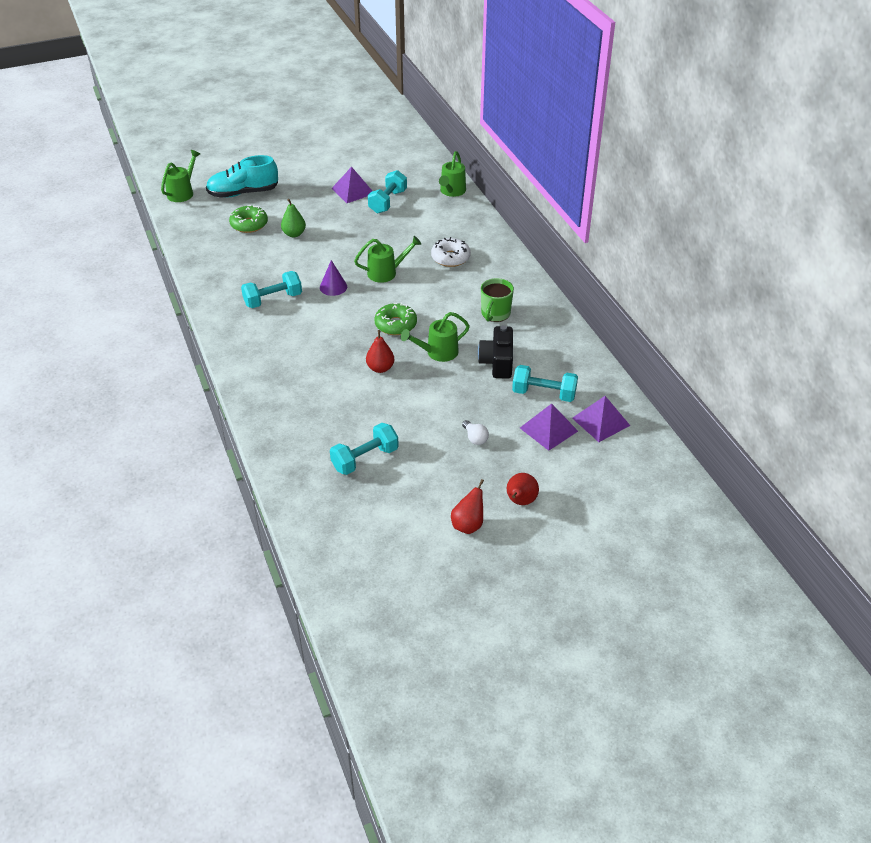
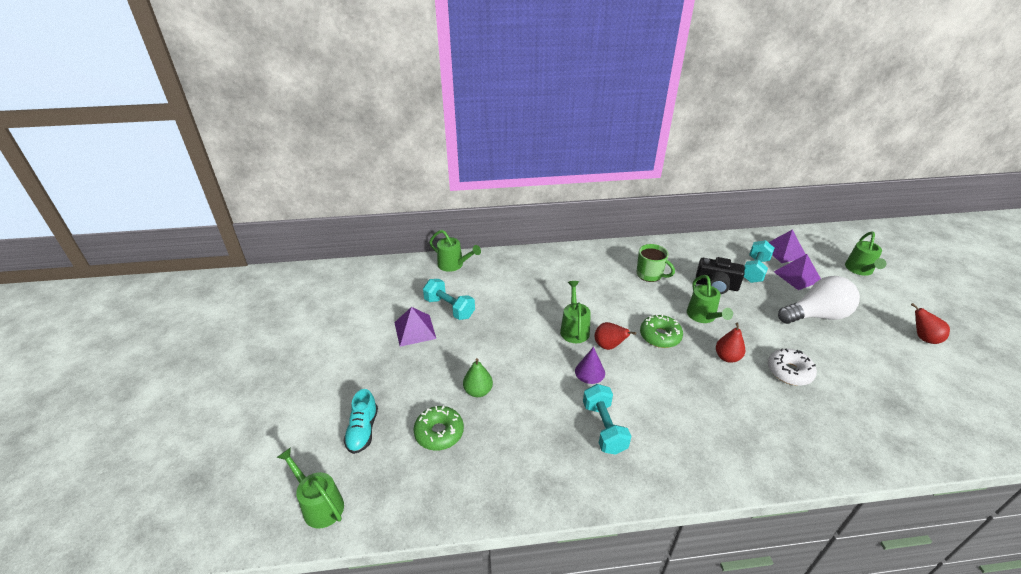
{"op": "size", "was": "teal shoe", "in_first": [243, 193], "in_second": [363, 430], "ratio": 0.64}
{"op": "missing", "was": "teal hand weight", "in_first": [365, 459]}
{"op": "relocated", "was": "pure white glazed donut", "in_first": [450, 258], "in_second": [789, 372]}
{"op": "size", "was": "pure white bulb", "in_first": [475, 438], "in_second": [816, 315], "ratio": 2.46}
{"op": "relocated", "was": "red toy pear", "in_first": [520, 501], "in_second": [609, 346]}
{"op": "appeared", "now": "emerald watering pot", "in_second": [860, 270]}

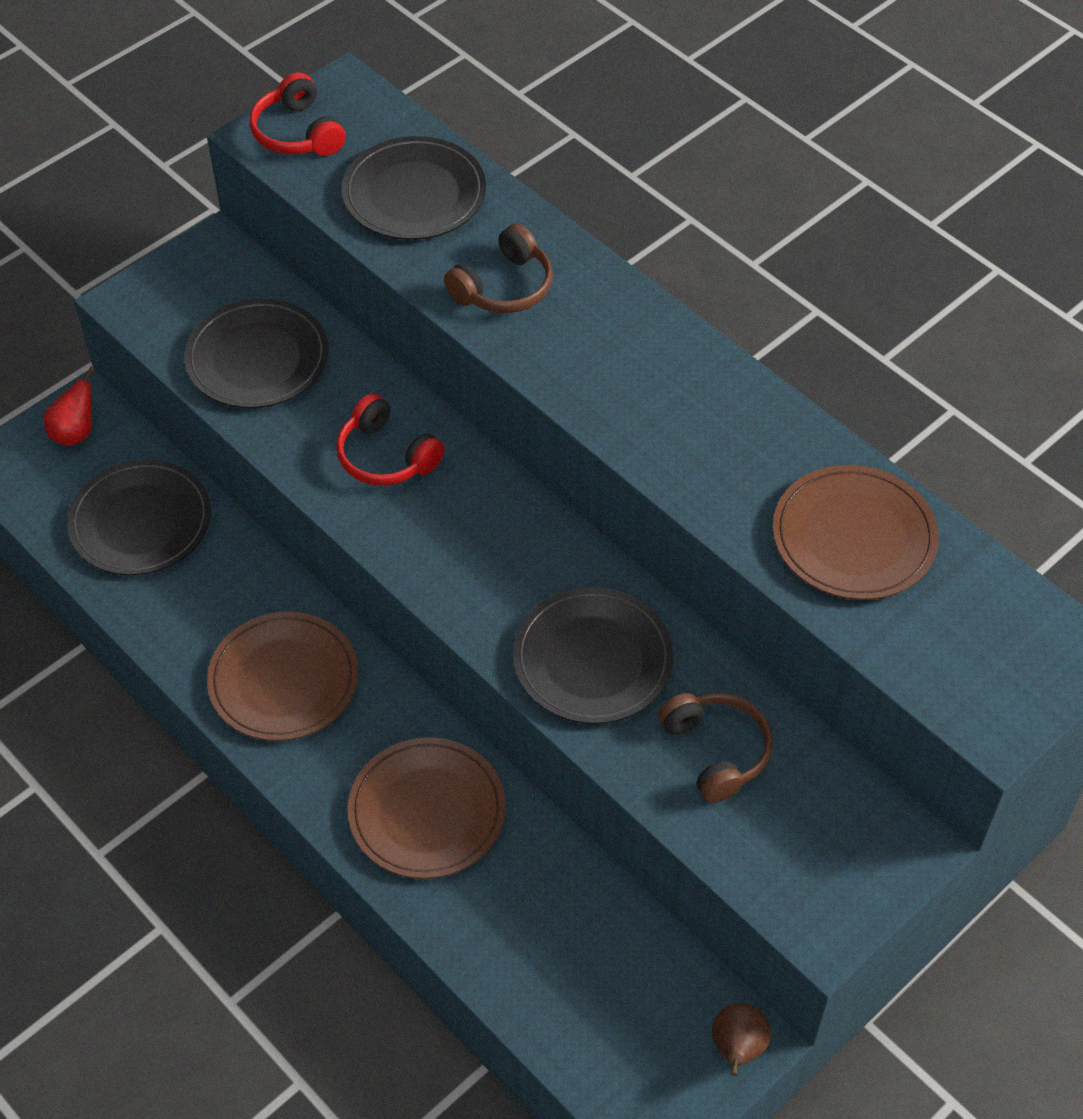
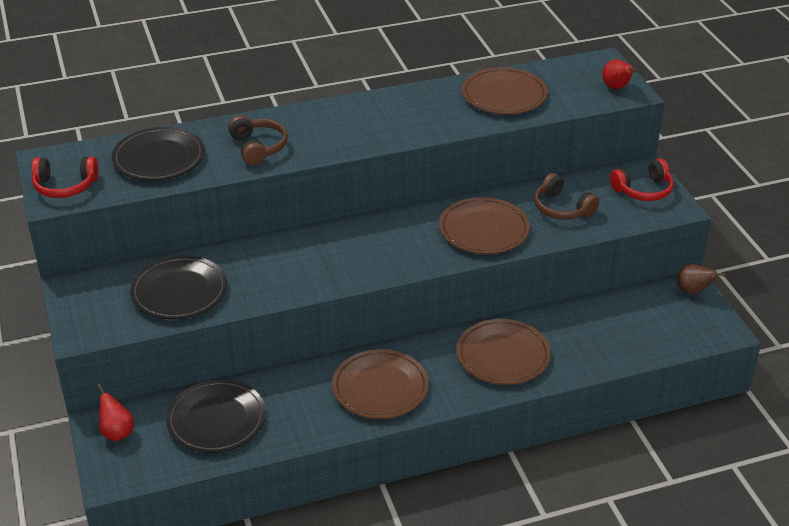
{"op": "relocated", "was": "red over-ear headphones", "in_first": [386, 456], "in_second": [643, 190]}
{"op": "colour", "was": "black flat dish", "now": "russet flat dish", "in_first": [592, 660], "in_second": [484, 229]}
{"op": "spun", "was": "russet over-ear headphones", "in_first": [716, 751], "in_second": [562, 208], "clockwise": -135}
{"op": "appeared", "now": "red toy pear", "in_second": [616, 87]}

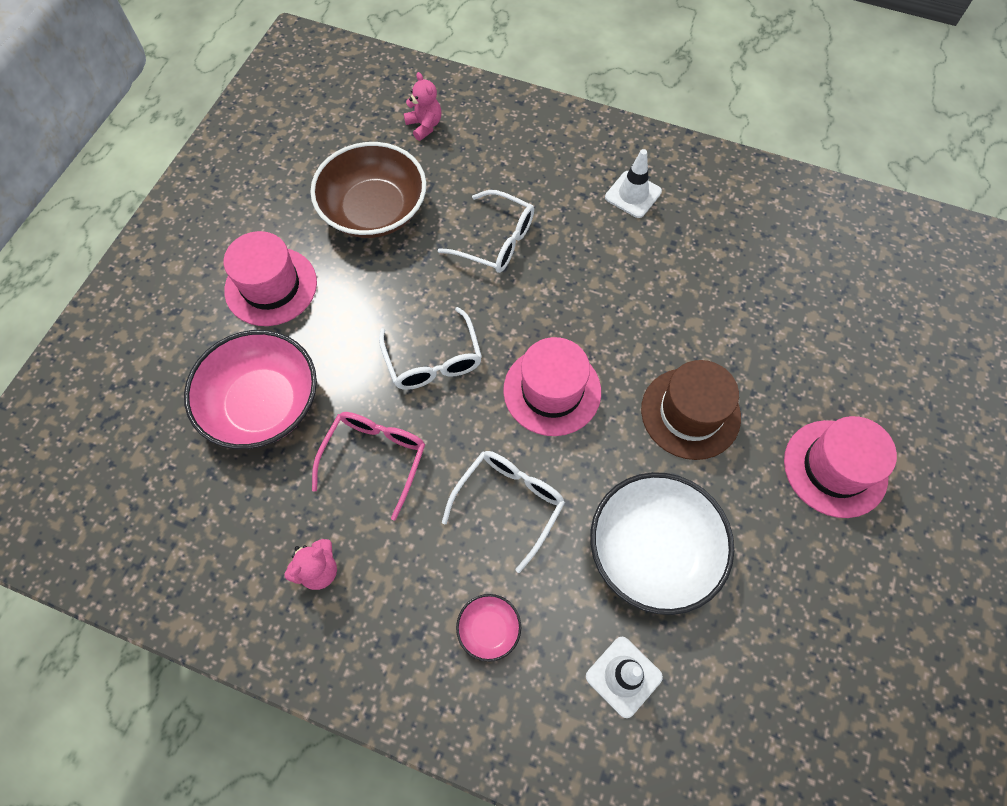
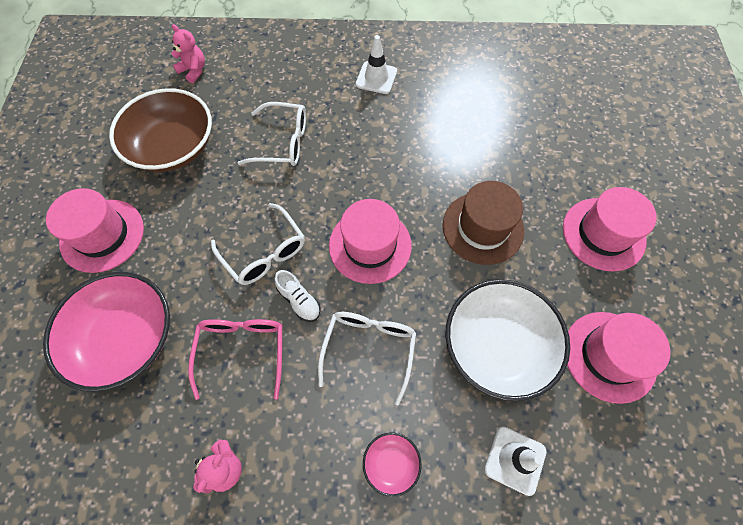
{"op": "appeared", "now": "pure white shoe", "in_second": [299, 300]}
{"op": "appeared", "now": "rosy top hat", "in_second": [609, 356]}

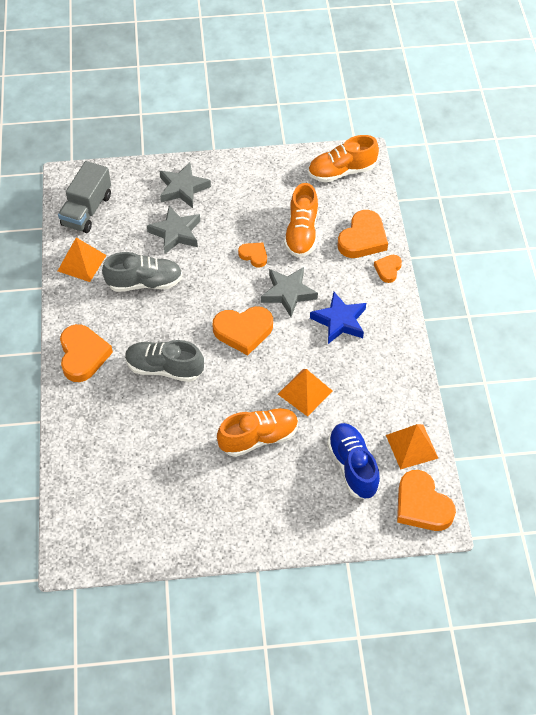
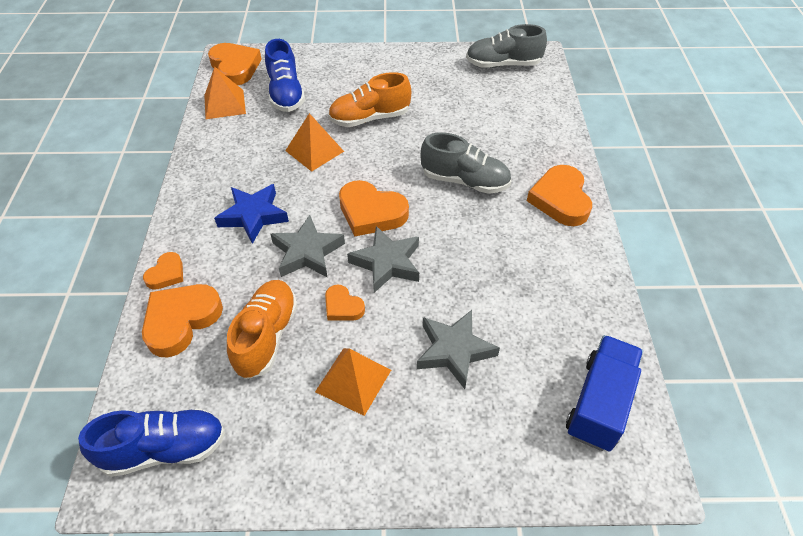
{"op": "colour", "was": "grey toy truck", "now": "blue toy truck", "in_first": [87, 210], "in_second": [599, 403]}
{"op": "relocated", "was": "bright orange pyramid shape", "in_first": [81, 263], "in_second": [353, 380]}
{"op": "relocated", "was": "grey shoe", "in_first": [144, 283], "in_second": [503, 64]}
{"op": "relocated", "was": "grey five-pointed star", "in_first": [183, 188], "in_second": [387, 263]}
{"op": "spun", "was": "bright orange love heart", "in_first": [243, 331], "in_second": [371, 212], "clockwise": -150}
{"op": "colour", "was": "bright orange shoe", "now": "blue shoe", "in_first": [341, 171], "in_second": [164, 449]}

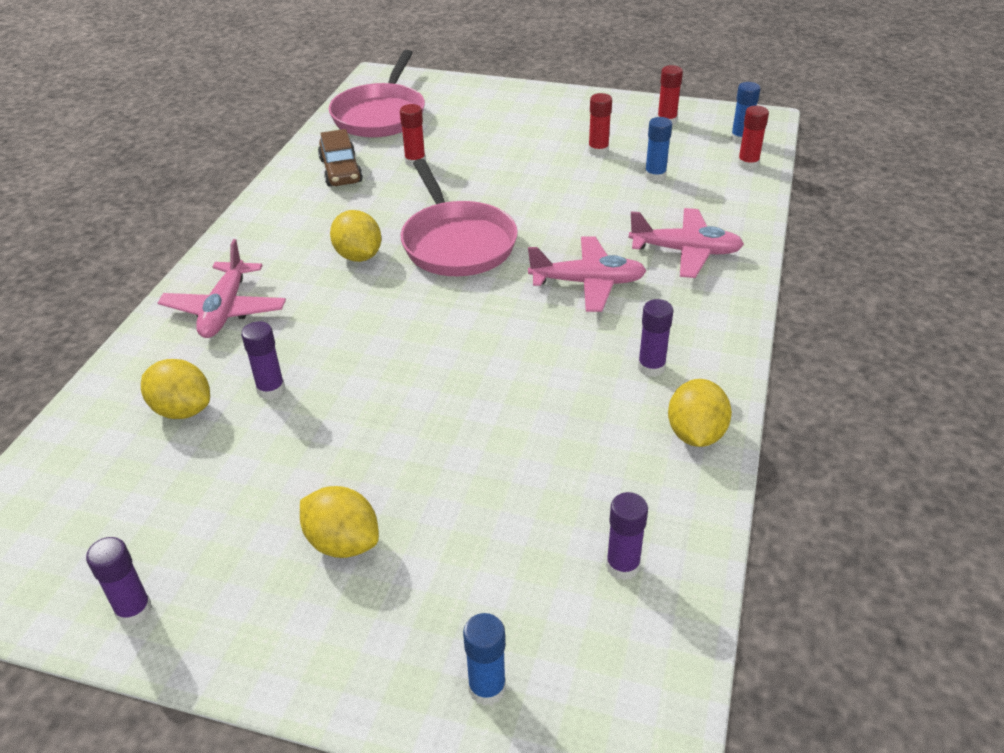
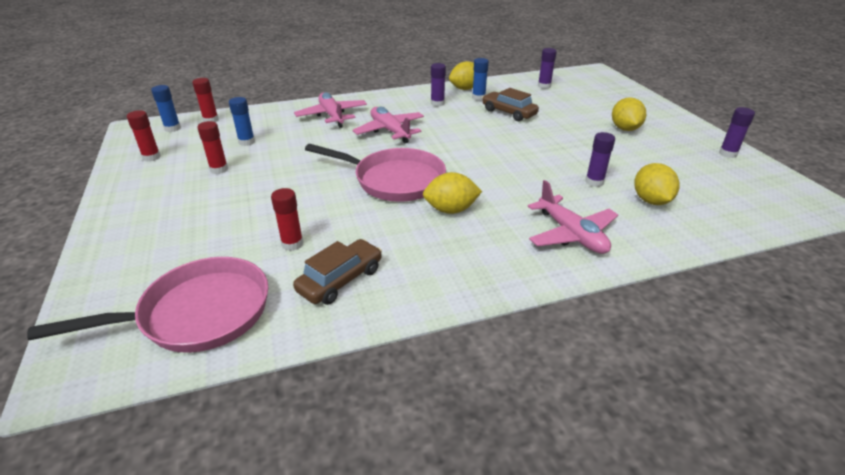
{"op": "spun", "was": "rosy aeroplane", "in_first": [225, 310], "in_second": [571, 234], "clockwise": 90}
{"op": "spun", "was": "bright yellow toy lemon", "in_first": [358, 256], "in_second": [451, 210], "clockwise": 60}
{"op": "spun", "was": "rosy skillet", "in_first": [456, 243], "in_second": [394, 180], "clockwise": 75}
{"op": "relocated", "was": "blue glue stick", "in_first": [487, 688], "in_second": [478, 97]}
{"op": "appeared", "now": "russet automobile", "in_second": [509, 112]}

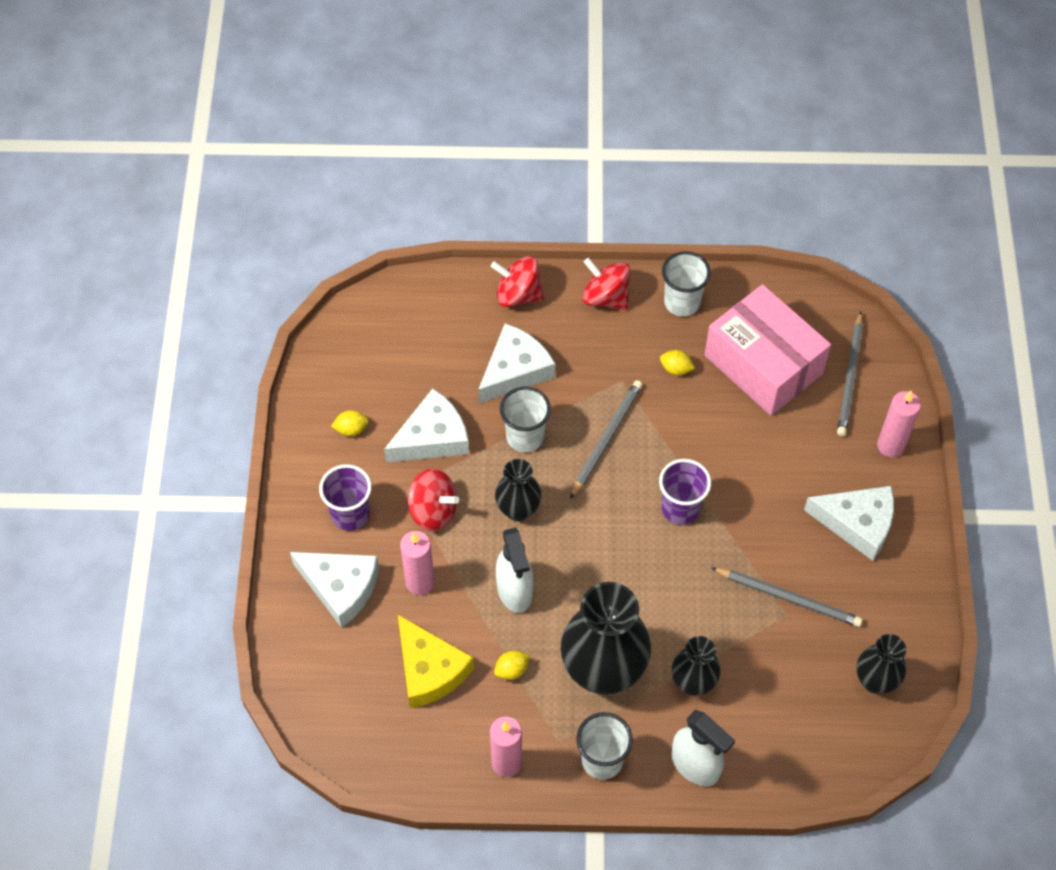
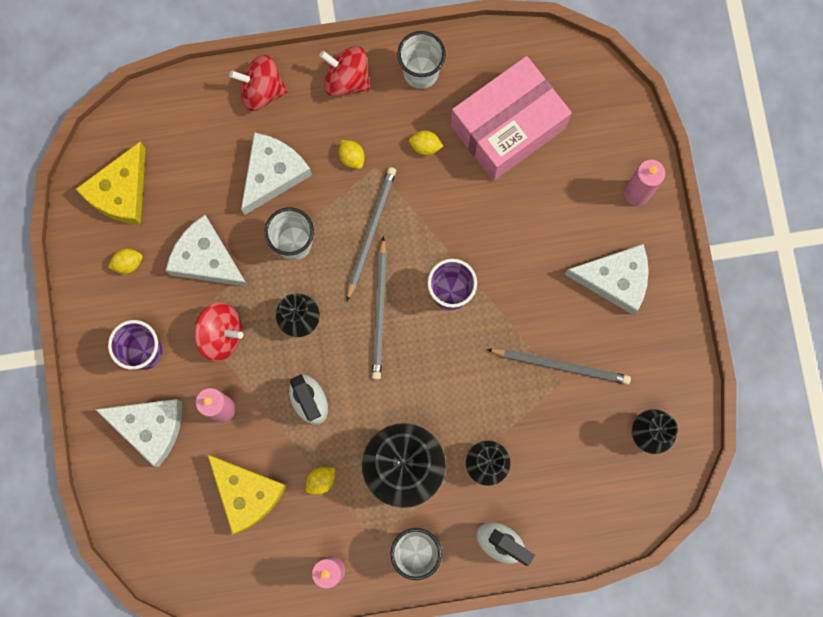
{"op": "spun", "was": "pure white cheese", "in_first": [432, 438], "in_second": [206, 259], "clockwise": -105}
{"op": "spun", "was": "rosy box", "in_first": [763, 364], "in_second": [507, 127], "clockwise": -75}
{"op": "relocated", "was": "grey wooden pencil", "in_first": [850, 377], "in_second": [379, 311]}
{"op": "appeared", "now": "bright yellow cheese", "in_second": [121, 192]}
{"op": "appeared", "now": "bright yellow toy lemon", "in_second": [352, 157]}

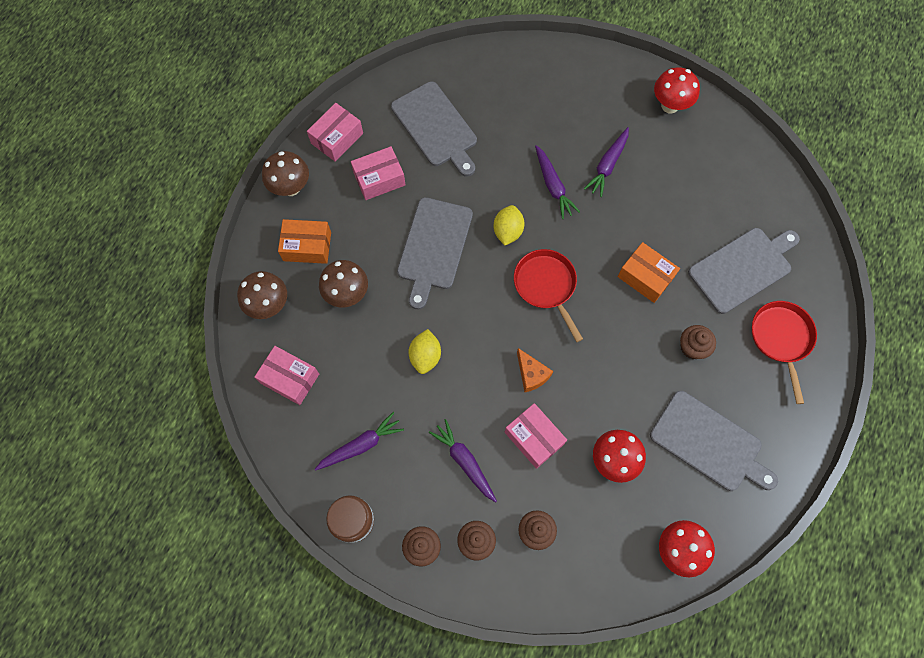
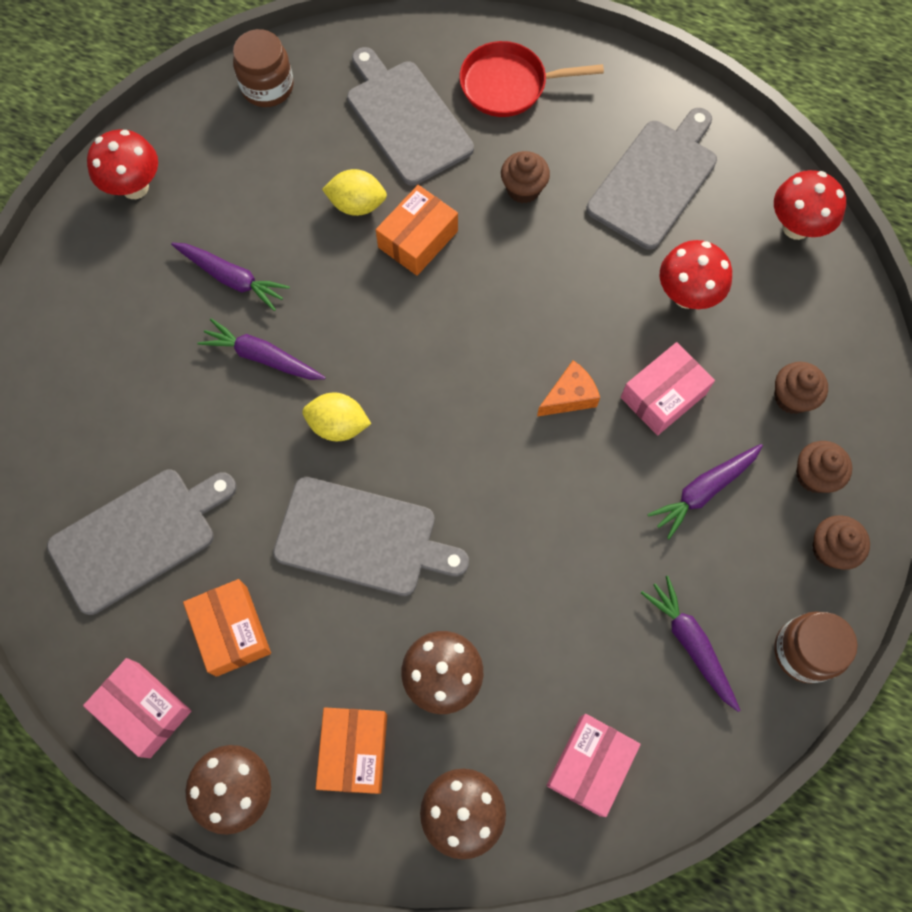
{"op": "colour", "was": "rosy box", "now": "bright orange box", "in_first": [379, 179], "in_second": [231, 631]}
{"op": "relocated", "was": "bright yellow toy lemon", "in_first": [425, 356], "in_second": [357, 204]}
{"op": "missing", "was": "red skillet", "in_first": [546, 286]}
{"op": "spun", "was": "royal purple toy carrot", "in_first": [553, 186], "in_second": [262, 357], "clockwise": -135}
{"op": "appeared", "now": "russet jam jar", "in_second": [267, 87]}

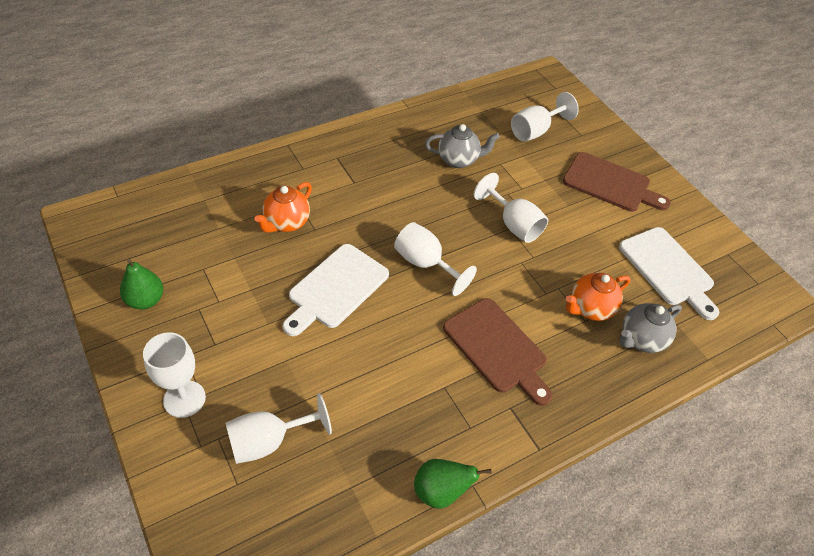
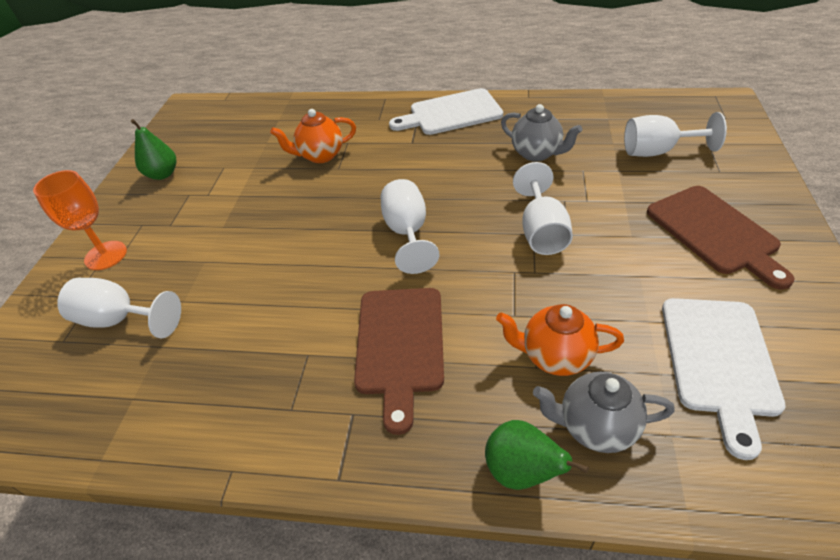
{"op": "colour", "was": "pure white chalice", "now": "bright orange chalice", "in_first": [184, 399], "in_second": [106, 255]}
{"op": "relocated", "was": "pure white chopping board", "in_first": [335, 288], "in_second": [451, 113]}
{"op": "relocated", "was": "emerald toy pear", "in_first": [440, 491], "in_second": [522, 471]}

